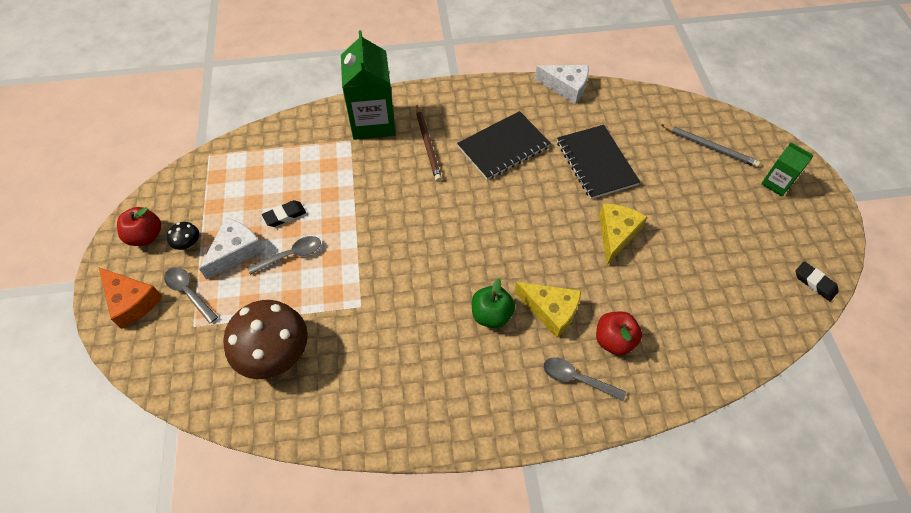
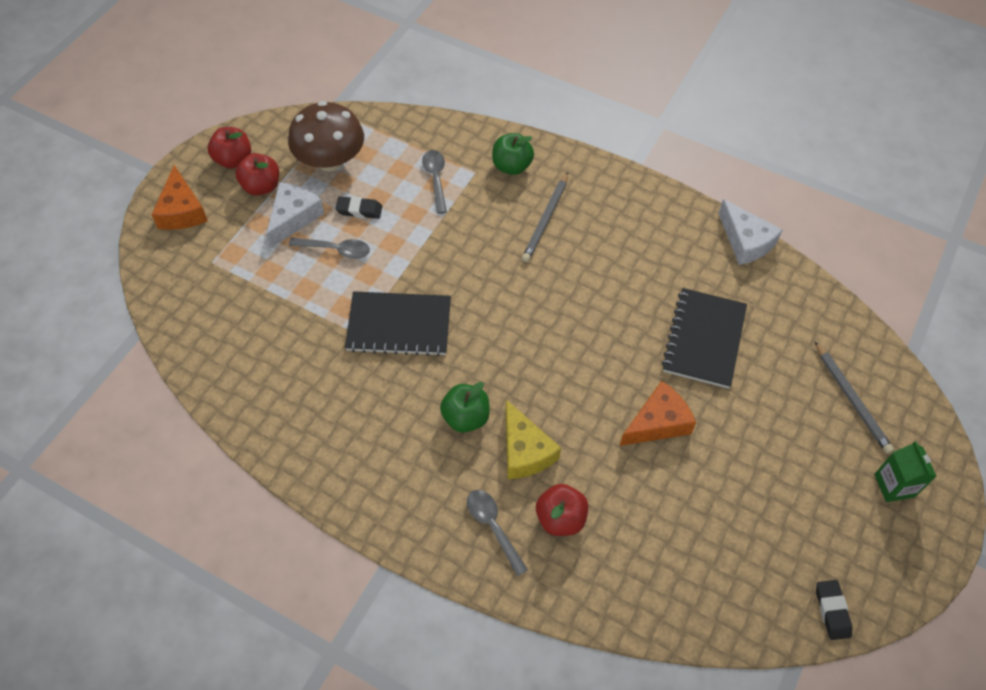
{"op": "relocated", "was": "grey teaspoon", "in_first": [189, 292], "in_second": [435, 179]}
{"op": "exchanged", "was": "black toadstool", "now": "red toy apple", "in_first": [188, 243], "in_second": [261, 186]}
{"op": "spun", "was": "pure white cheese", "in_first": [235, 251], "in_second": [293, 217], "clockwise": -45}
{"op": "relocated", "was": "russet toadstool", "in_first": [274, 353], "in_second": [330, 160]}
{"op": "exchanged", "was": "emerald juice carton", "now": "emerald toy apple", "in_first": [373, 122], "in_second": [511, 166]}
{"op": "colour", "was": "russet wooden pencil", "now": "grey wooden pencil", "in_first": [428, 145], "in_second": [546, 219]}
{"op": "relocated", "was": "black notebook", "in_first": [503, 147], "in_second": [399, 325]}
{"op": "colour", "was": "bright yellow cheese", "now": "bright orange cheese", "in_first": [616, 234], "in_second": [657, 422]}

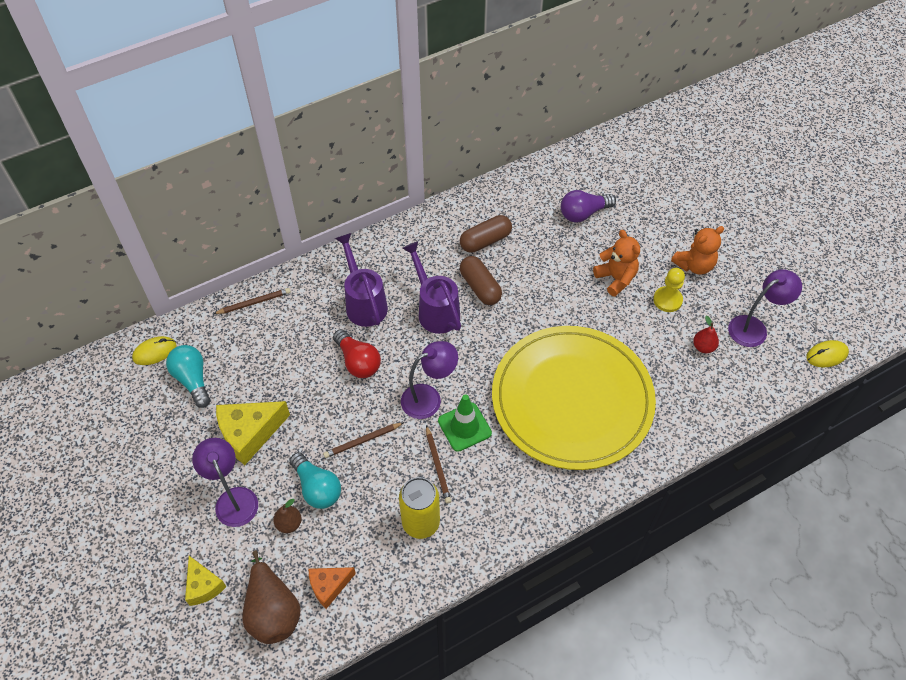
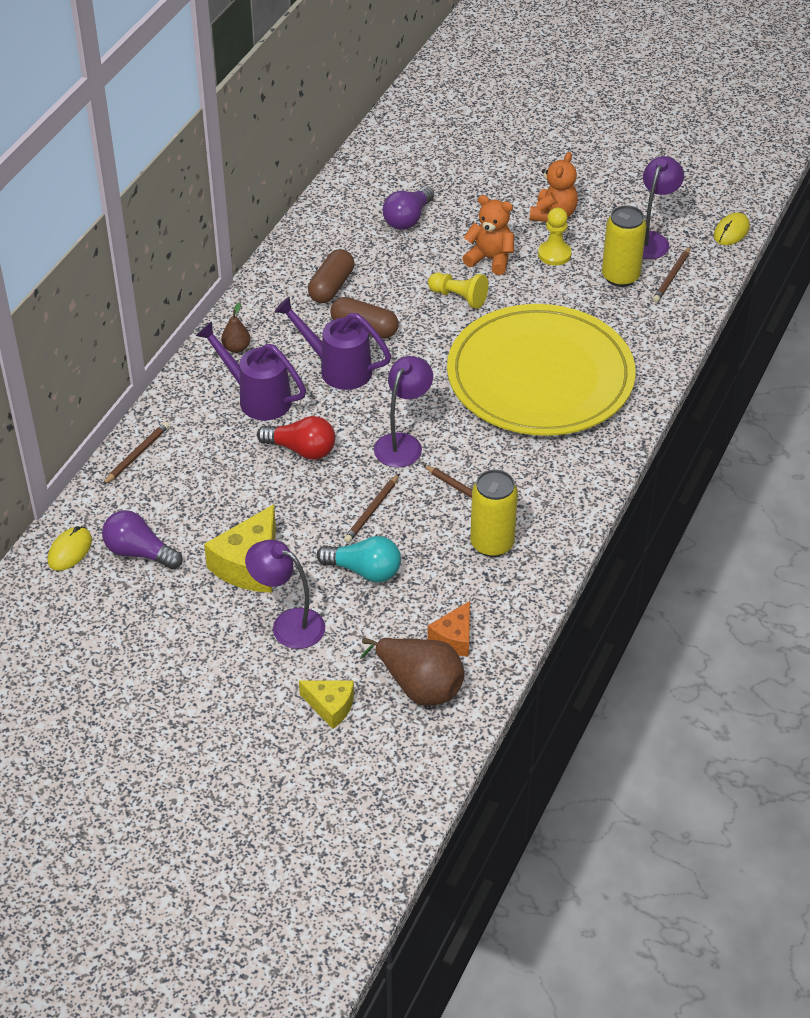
{"op": "colour", "was": "teal bulb", "now": "royal purple bulb", "in_first": [193, 380], "in_second": [139, 552]}
{"op": "relocated", "was": "russet toy pear", "in_first": [289, 523], "in_second": [236, 348]}
{"op": "missing", "was": "emerald safety cone", "in_first": [464, 427]}
{"op": "exchanged", "was": "red toy pear", "now": "bright yellow tin", "in_first": [703, 347], "in_second": [620, 276]}
{"op": "appeared", "now": "bright yellow chess pawn", "in_second": [459, 297]}
{"op": "appeared", "now": "russet wooden pencil", "in_second": [672, 276]}

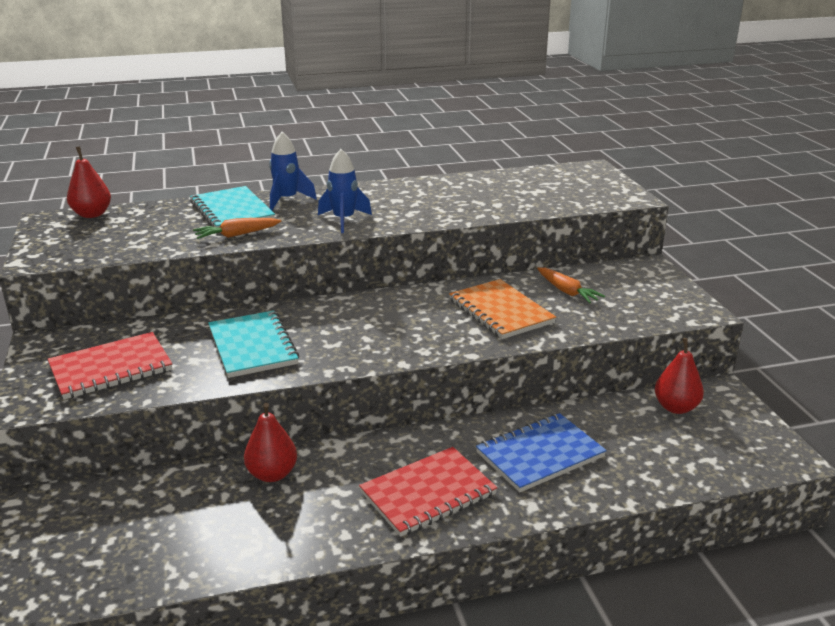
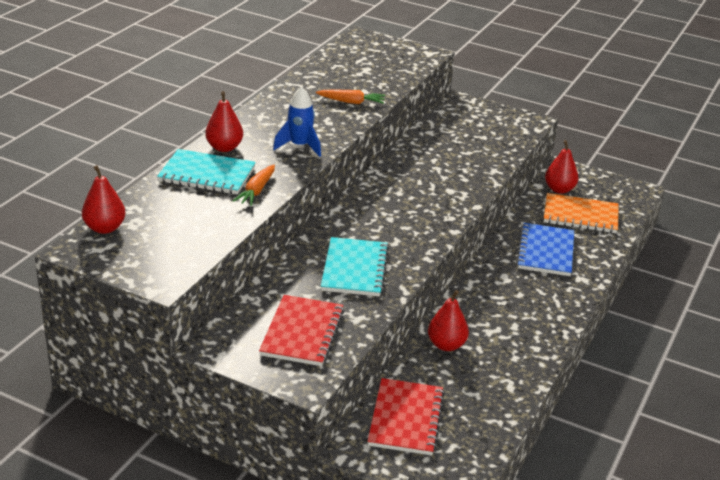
{"op": "spun", "was": "teal notebook", "in_first": [252, 346], "in_second": [354, 269], "clockwise": 75}
{"op": "exchanged", "was": "blue toy rocket", "now": "red toy pear", "in_first": [287, 200], "in_second": [224, 148]}
{"op": "relocated", "was": "red notebook", "in_first": [428, 493], "in_second": [405, 419]}
{"op": "relocated", "was": "bright orange notebook", "in_first": [500, 311], "in_second": [580, 215]}
{"op": "relocated", "was": "bright orange toy carrot", "in_first": [567, 291], "in_second": [351, 102]}

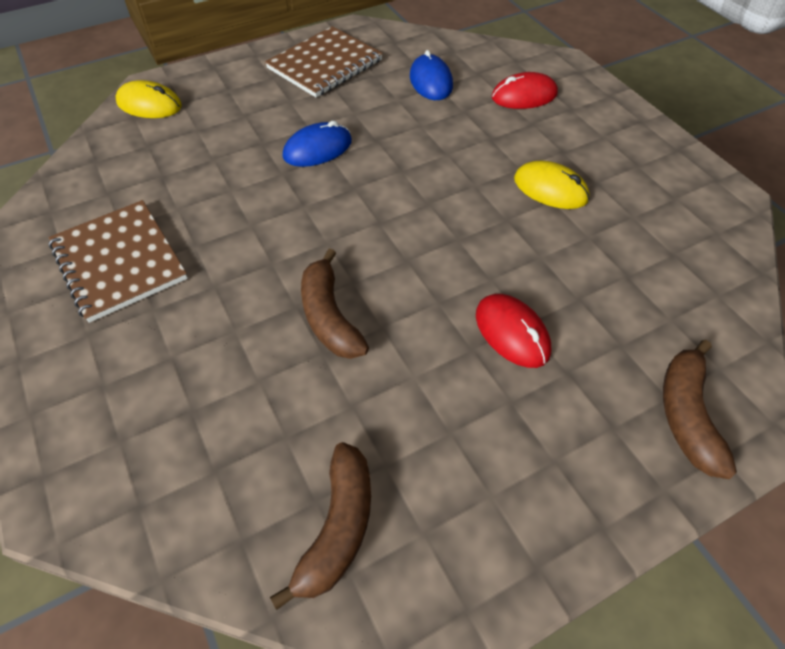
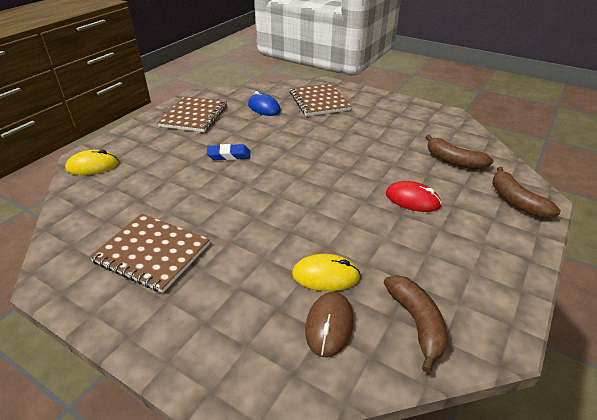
{"op": "exchanged", "was": "blue computer mouse", "now": "blue gum eraser", "in_first": [317, 149], "in_second": [229, 155]}
{"op": "relocated", "was": "russet banana", "in_first": [329, 317], "in_second": [453, 161]}
{"op": "exchanged", "was": "red computer mouse", "now": "russet notebook", "in_first": [524, 96], "in_second": [319, 101]}
{"op": "relocated", "was": "bright yellow computer mouse", "in_first": [550, 189], "in_second": [325, 275]}
{"op": "appeared", "now": "russet computer mouse", "in_second": [329, 325]}

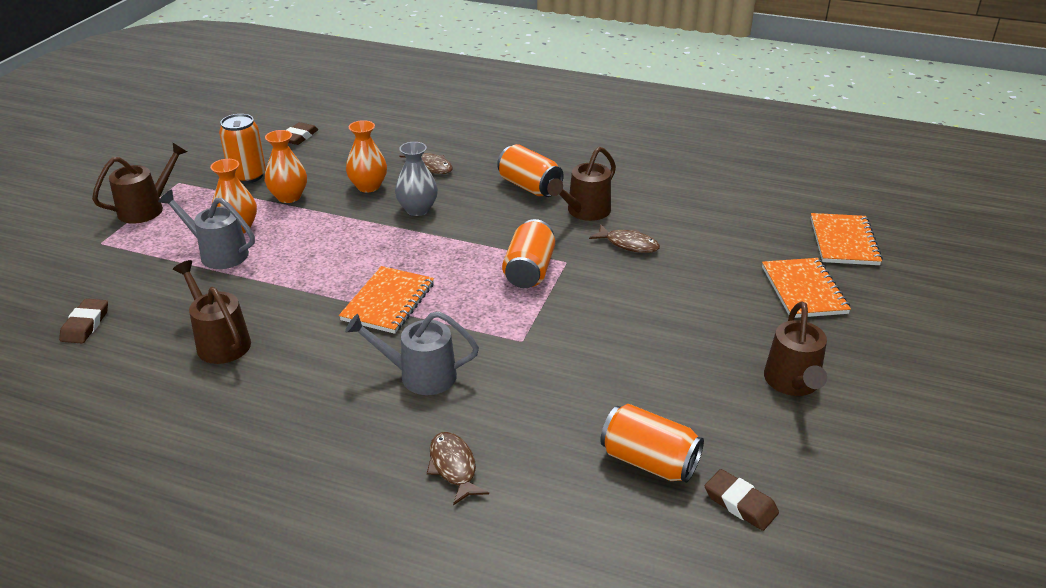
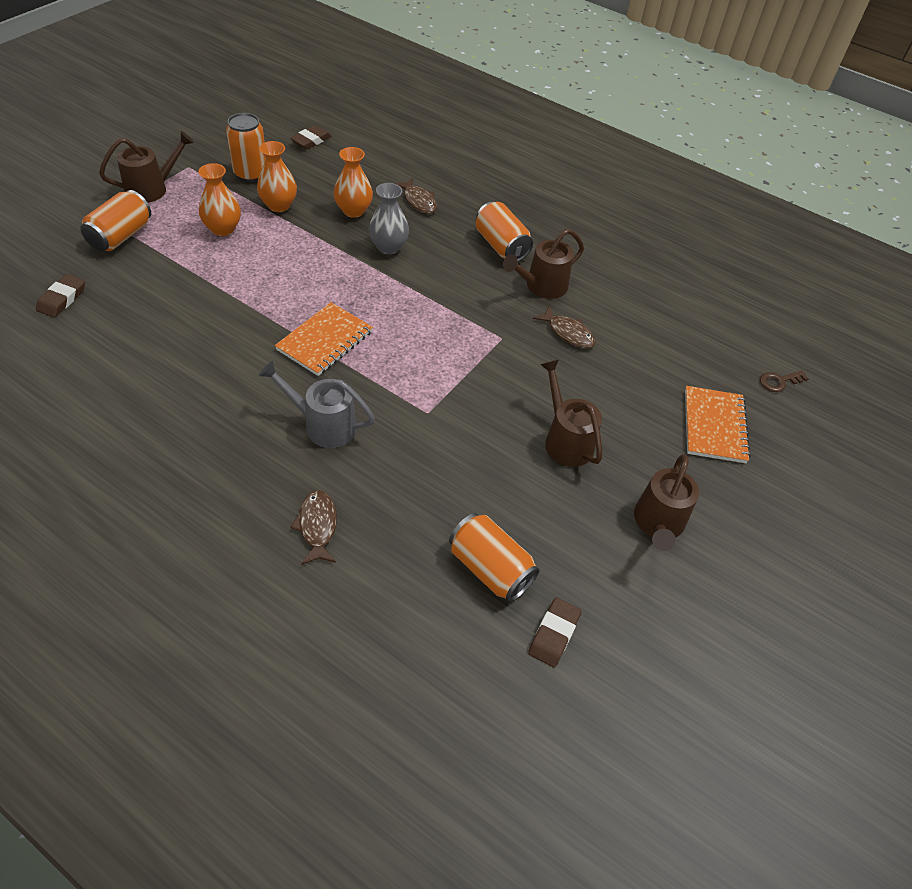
{"op": "missing", "was": "grey watering pot", "in_first": [218, 253]}
{"op": "relocated", "was": "russet watering pot", "in_first": [219, 341], "in_second": [565, 440]}
{"op": "relocated", "was": "bright orange tin", "in_first": [529, 271], "in_second": [121, 236]}
{"op": "spun", "was": "russet gum eraser", "in_first": [740, 503], "in_second": [554, 634], "clockwise": 60}
{"op": "exchanged", "was": "bright orange notebook", "now": "russet key", "in_first": [844, 241], "in_second": [779, 381]}

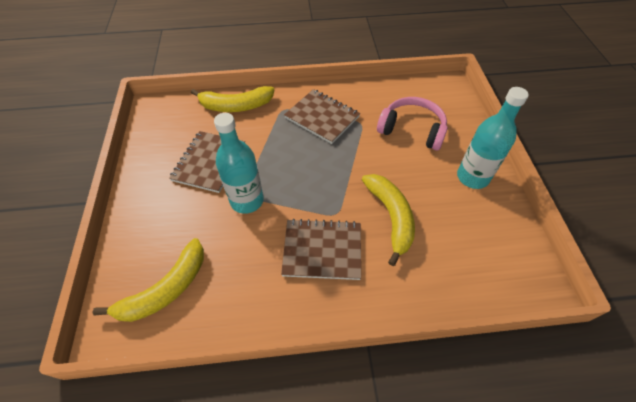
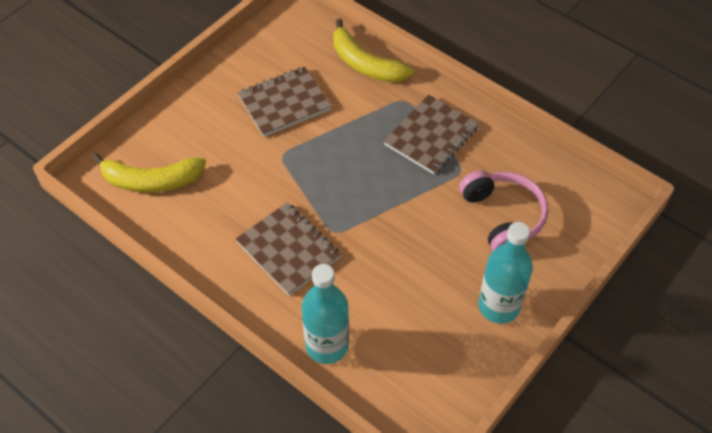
{"op": "relocated", "was": "teal bottle", "in_first": [247, 200], "in_second": [327, 345]}
{"op": "spun", "was": "russet notebook", "in_first": [322, 117], "in_second": [431, 136], "clockwise": 45}
{"op": "missing", "was": "bright yellow banana", "in_first": [391, 217]}

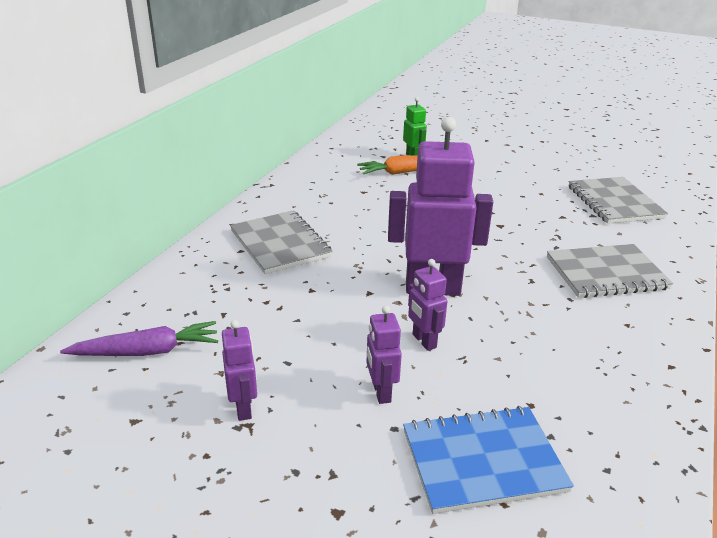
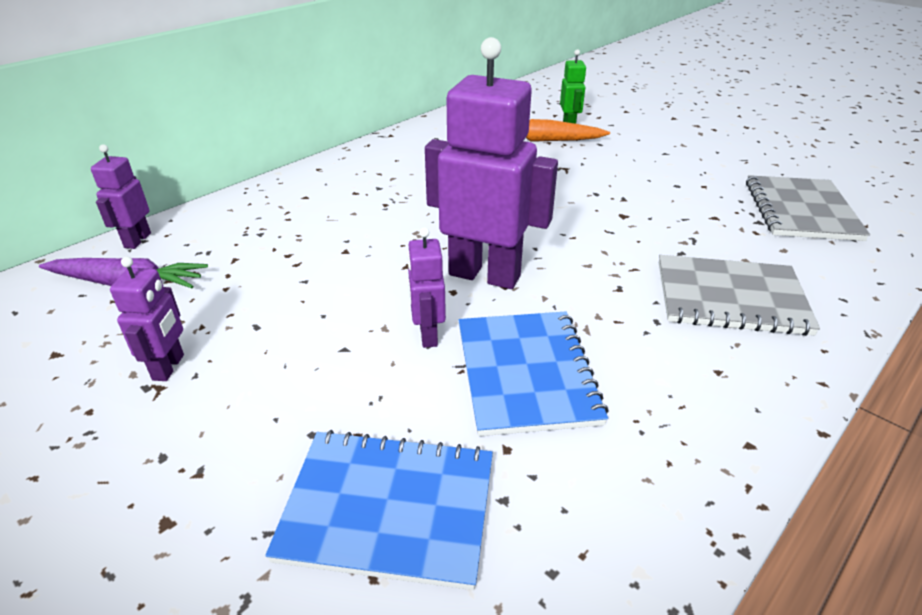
{"op": "missing", "was": "grey notebook", "in_first": [280, 244]}
{"op": "relocated", "was": "royal purple robot", "in_first": [381, 392], "in_second": [137, 240]}
{"op": "appeared", "now": "blue notebook", "in_second": [526, 373]}

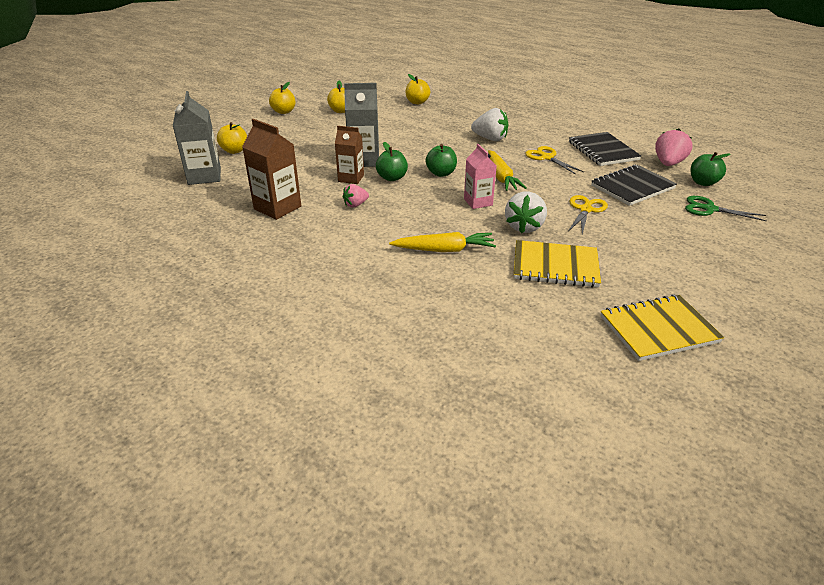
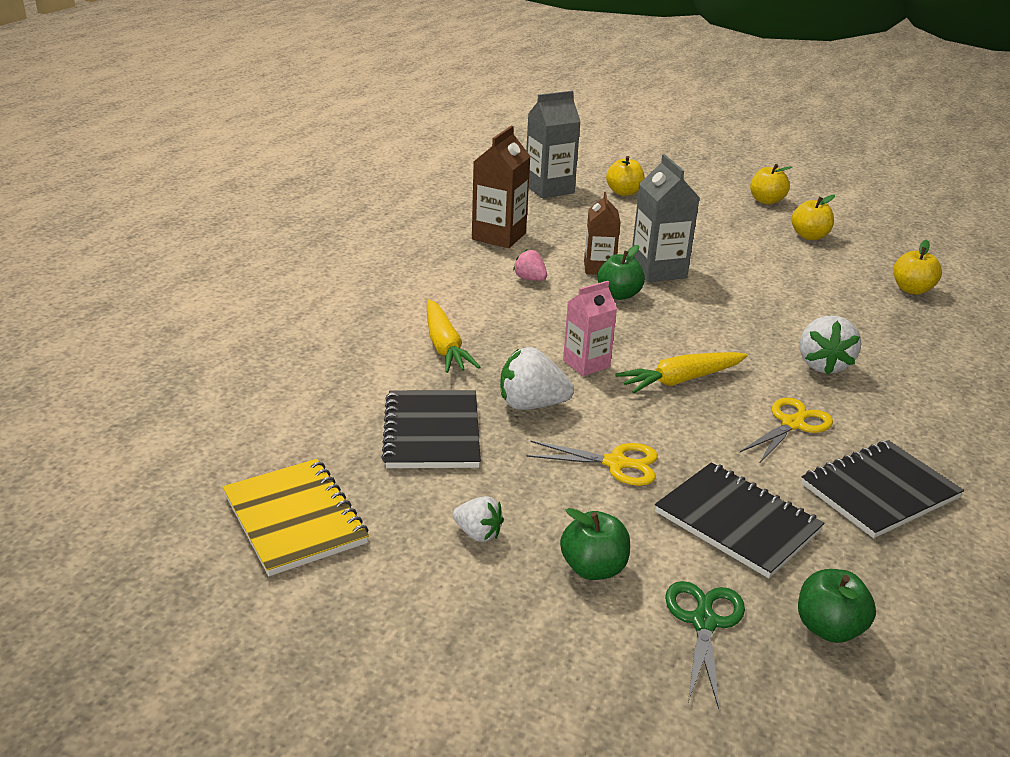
{"op": "relocated", "was": "emerald toy apple", "in_first": [441, 173], "in_second": [593, 568]}
{"op": "colour", "was": "bright yellow notebook", "now": "black notebook", "in_first": [555, 266], "in_second": [432, 432]}
{"op": "missing", "was": "rosy berry", "in_first": [668, 163]}
{"op": "appeared", "now": "pure white berry", "in_second": [478, 533]}

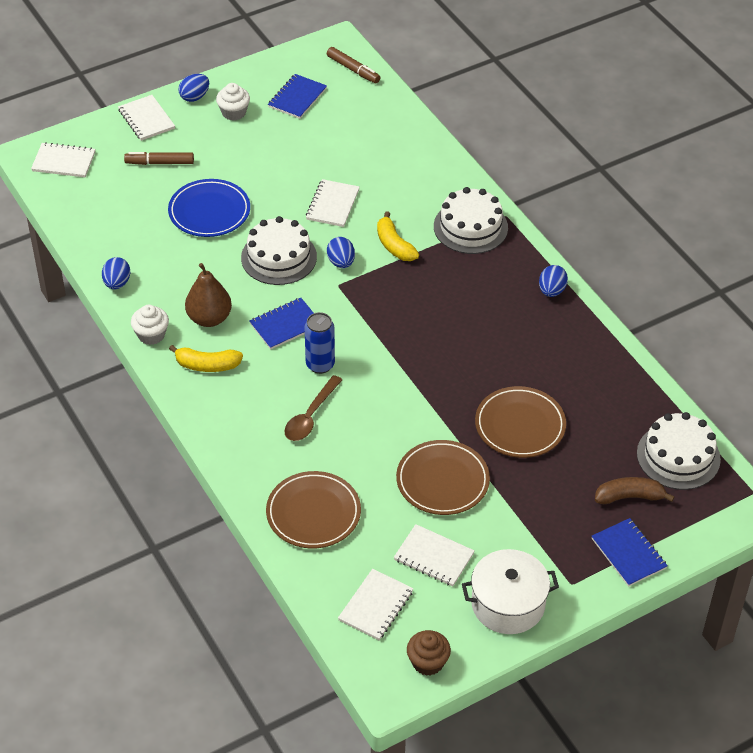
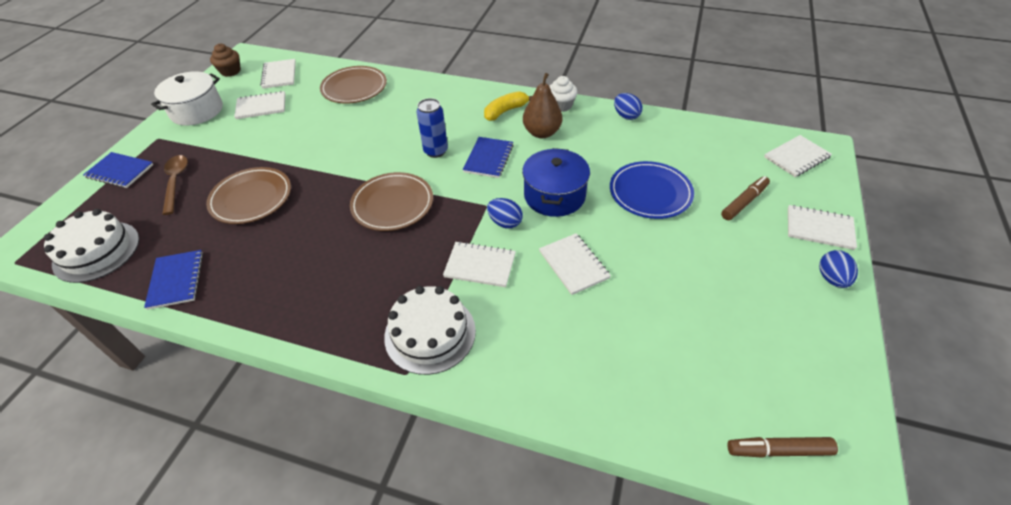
{"op": "missing", "was": "pure white cupcake", "in_first": [234, 112]}
{"op": "exchanged", "was": "pure white cake", "now": "blue pot", "in_first": [279, 257], "in_second": [554, 196]}
{"op": "relocated", "was": "blue notebook", "in_first": [297, 98], "in_second": [176, 280]}
{"op": "relocated", "was": "russet teaspoon", "in_first": [310, 416], "in_second": [176, 182]}
{"op": "exchanged", "was": "bright yellow banana", "now": "pure white notebook", "in_first": [394, 245], "in_second": [480, 265]}
{"op": "relocated", "was": "russet flat dish", "in_first": [442, 481], "in_second": [392, 204]}
{"op": "missing", "was": "blue toy egg", "in_first": [551, 291]}
{"op": "missing", "was": "russet banana", "in_first": [629, 497]}

